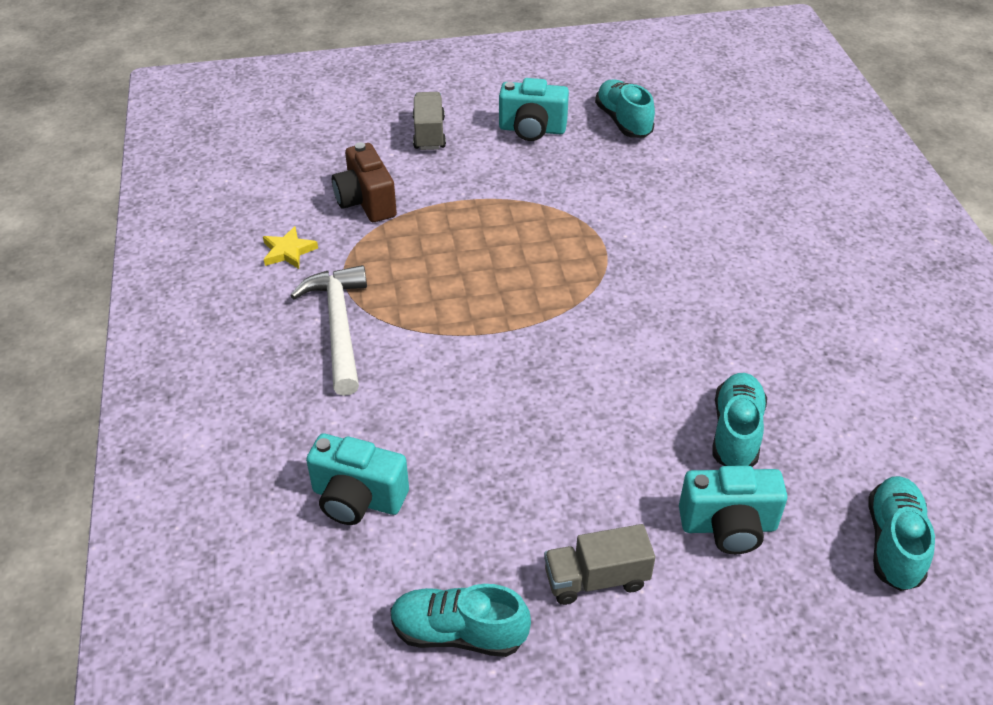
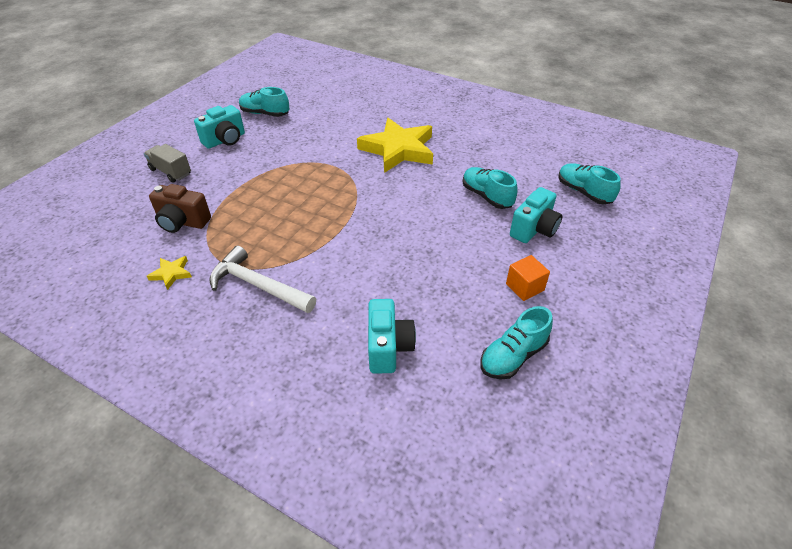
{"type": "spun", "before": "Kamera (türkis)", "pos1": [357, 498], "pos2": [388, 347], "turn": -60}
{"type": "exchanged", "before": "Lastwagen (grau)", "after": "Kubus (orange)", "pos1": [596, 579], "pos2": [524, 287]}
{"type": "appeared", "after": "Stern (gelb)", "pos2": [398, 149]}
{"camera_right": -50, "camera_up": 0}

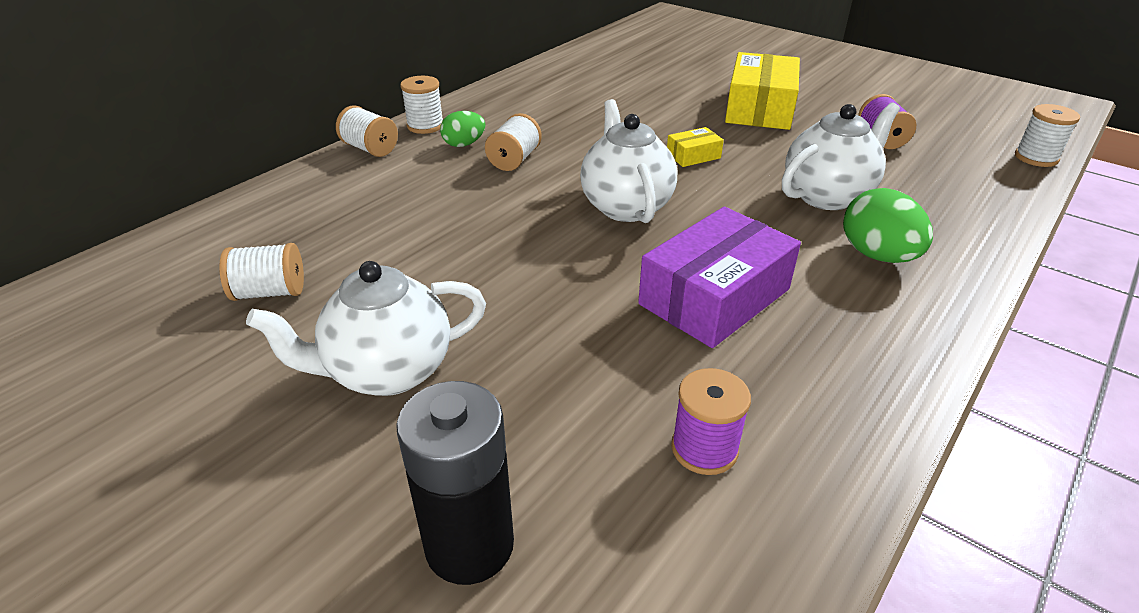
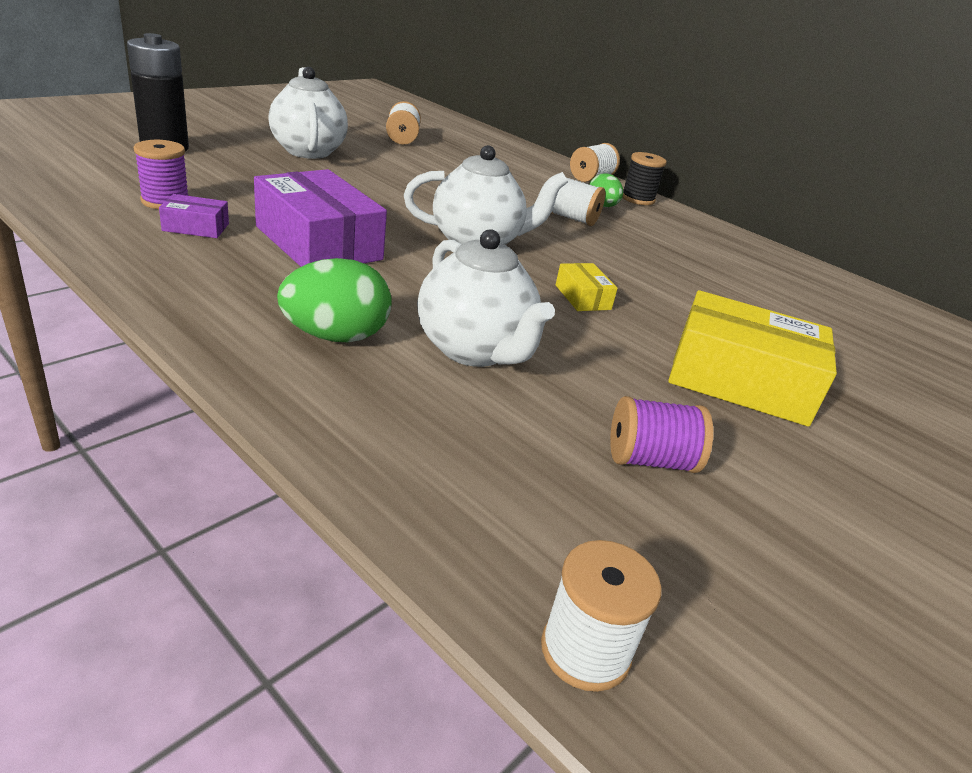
{"type": "colour", "before": "Garnrolle (weiß)", "after": "Garnrolle (schwarz)", "pos1": [425, 126], "pos2": [637, 199]}
{"type": "appeared", "after": "Schachtel (lila)", "pos2": [196, 227]}
{"camera_right": 90, "camera_up": -5}

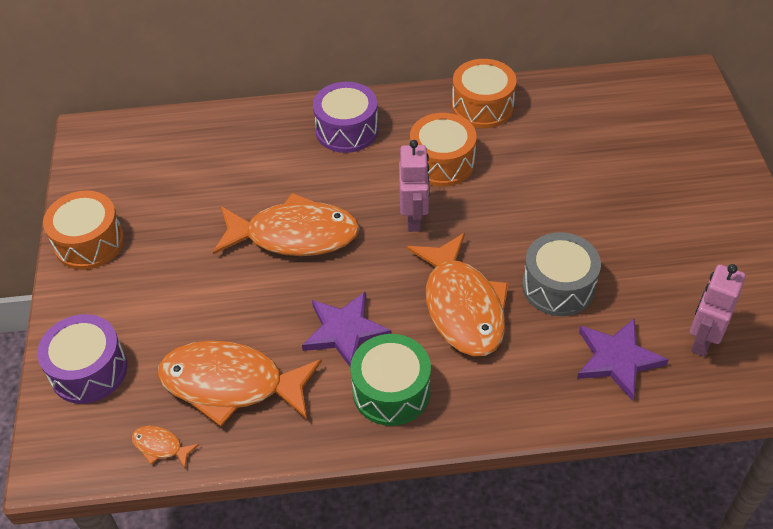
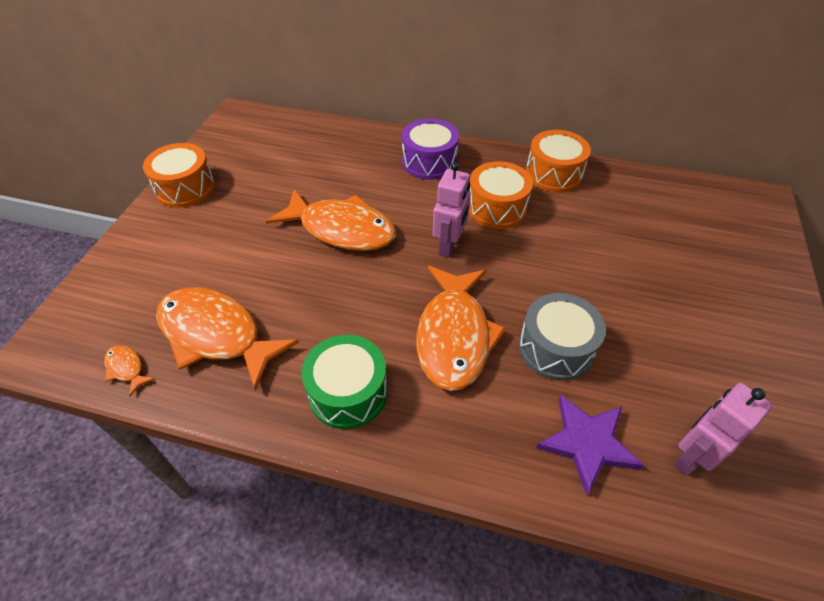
{"type": "missing", "before": "Trommel (lila)", "pos1": [89, 370]}
{"type": "missing", "before": "Stern (lila)", "pos1": [344, 331]}
{"camera_right": 20, "camera_up": 0}

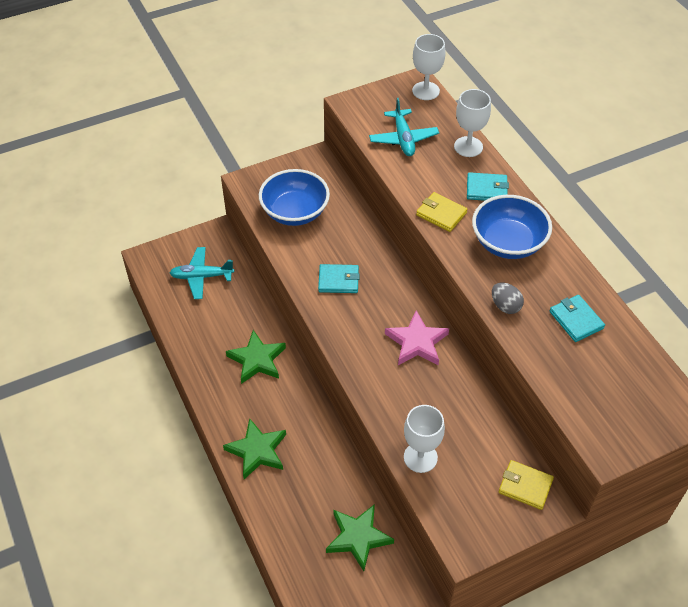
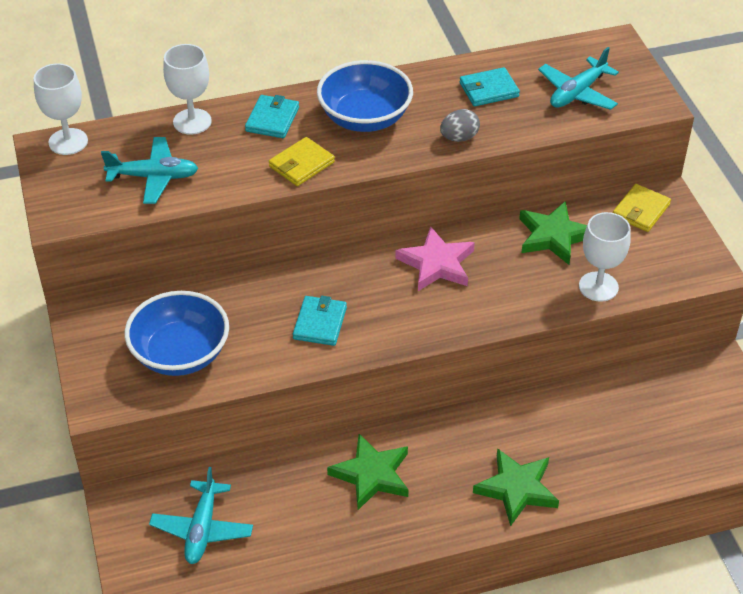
{"type": "relocated", "before": "Stern (grün)", "pos1": [358, 537], "pos2": [553, 236]}
{"type": "appeared", "after": "Flugzeug (türkis)", "pos2": [577, 93]}
{"camera_right": -80, "camera_up": -5}

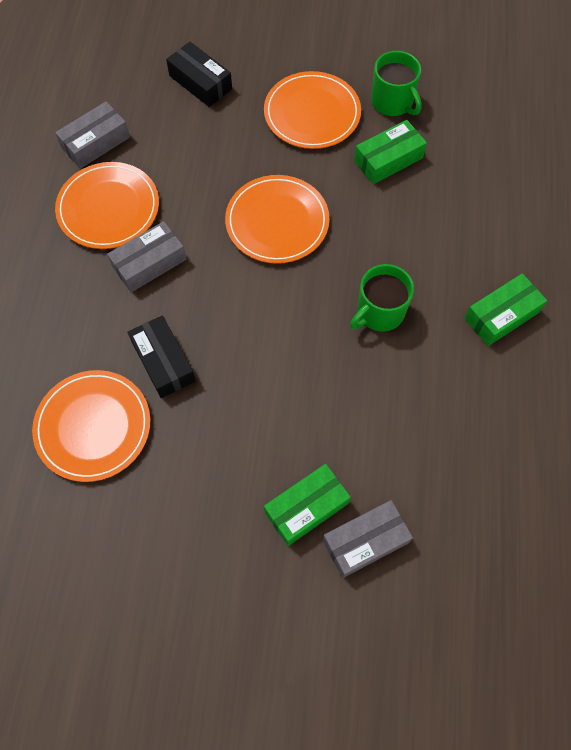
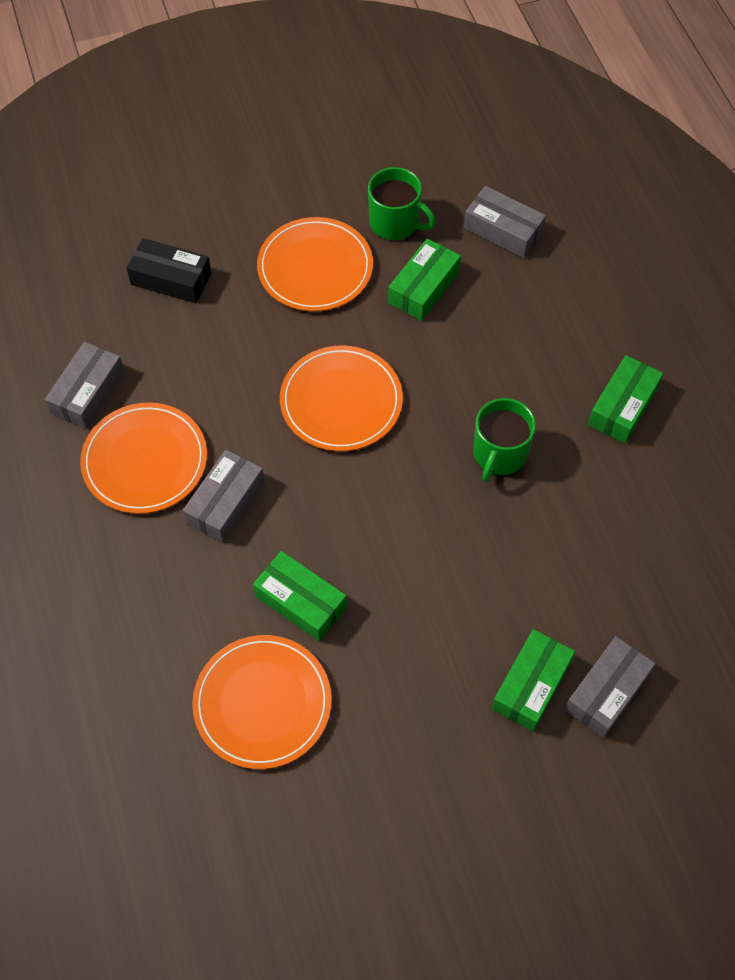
{"type": "colour", "before": "Schachtel (schwarz)", "after": "Schachtel (grün)", "pos1": [163, 362], "pos2": [300, 602]}
{"type": "appeared", "after": "Schachtel (grau)", "pos2": [503, 230]}
{"camera_right": -25, "camera_up": -5}

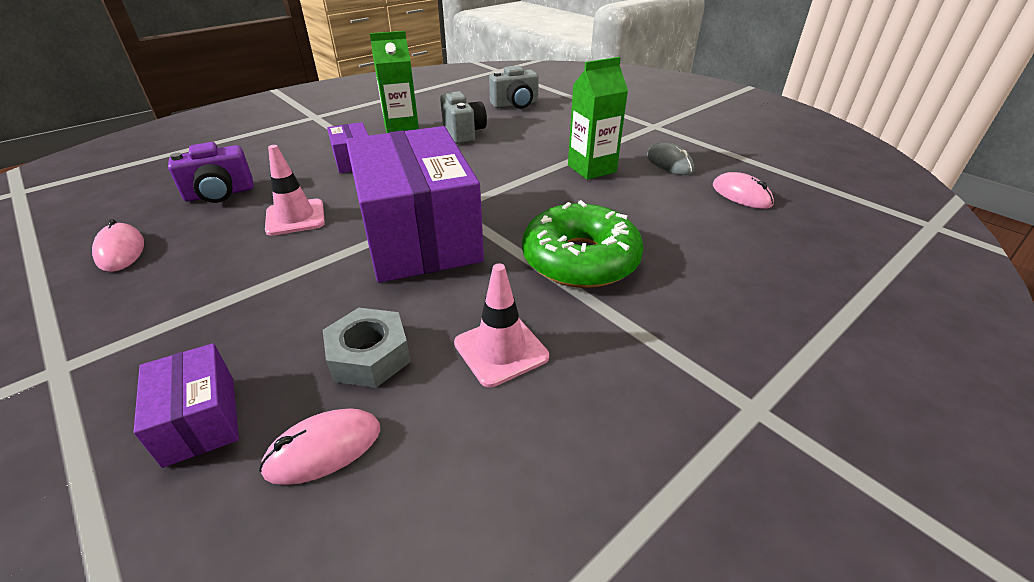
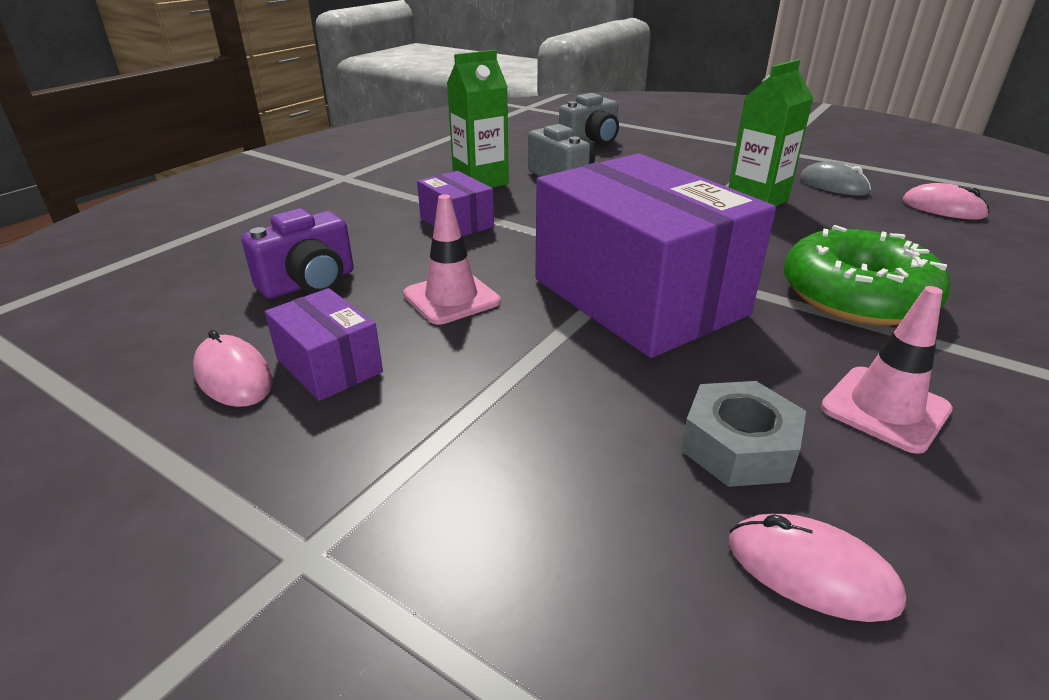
{"type": "relocated", "before": "Schachtel (lila)", "pos1": [200, 420], "pos2": [329, 365]}
{"type": "spun", "before": "Computermaus (rosa)", "pos1": [323, 449], "pos2": [811, 572], "turn": 75}
{"camera_right": -15, "camera_up": -5}

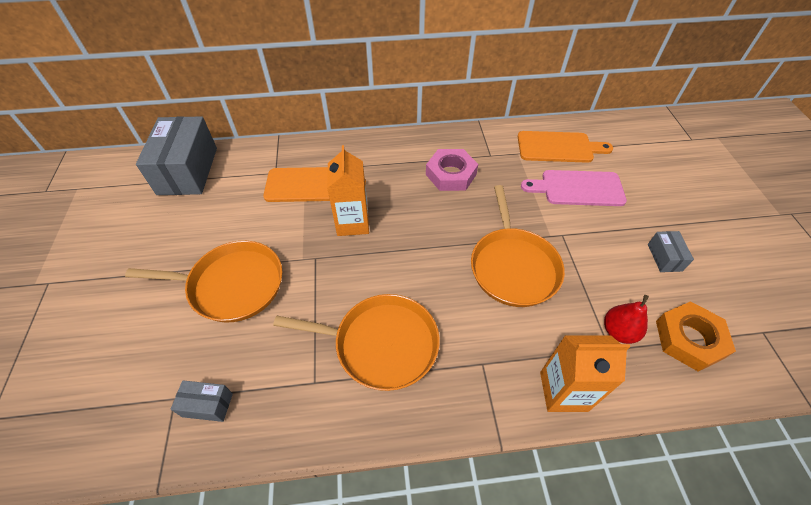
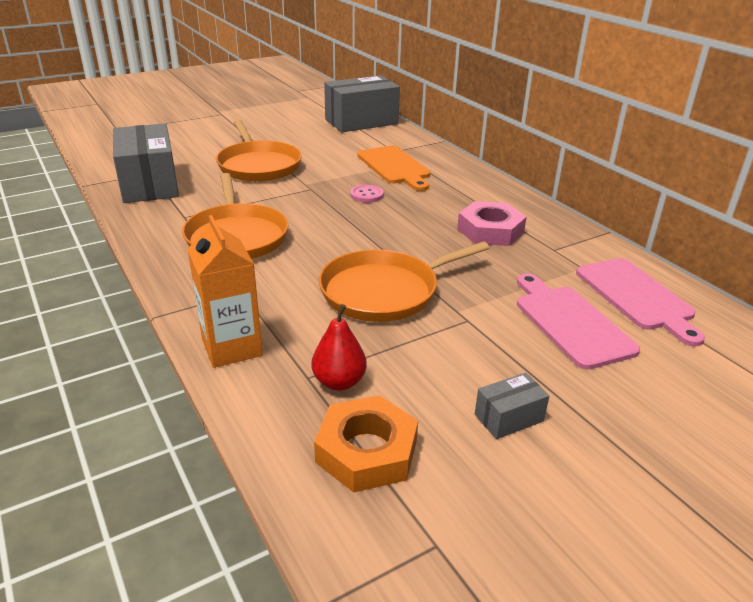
{"type": "size", "before": "Schachtel (grau)", "pos1": [207, 405], "pos2": [149, 184], "scale": 2.25}
{"type": "exchanged", "before": "Getränkekarton (orange)", "after": "Knopf (rosa)", "pos1": [352, 223], "pos2": [366, 195]}
{"type": "colour", "before": "Schneidebrett (orange)", "after": "Schneidebrett (rosa)", "pos1": [558, 147], "pos2": [636, 296]}
{"camera_right": 65, "camera_up": -20}

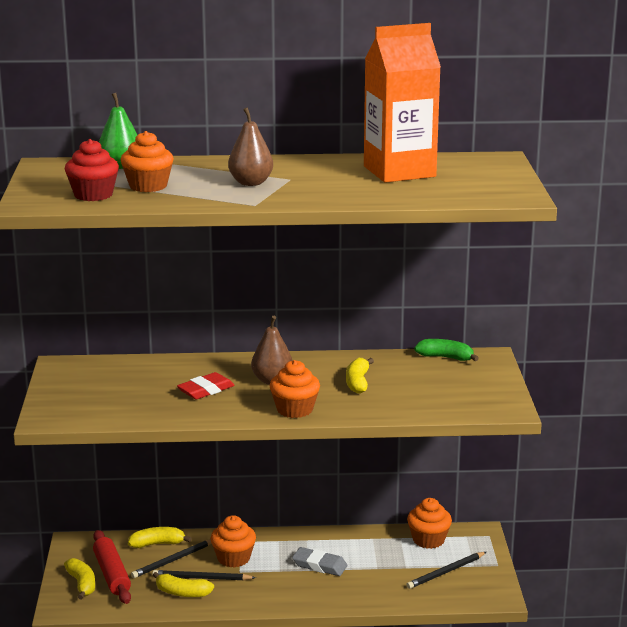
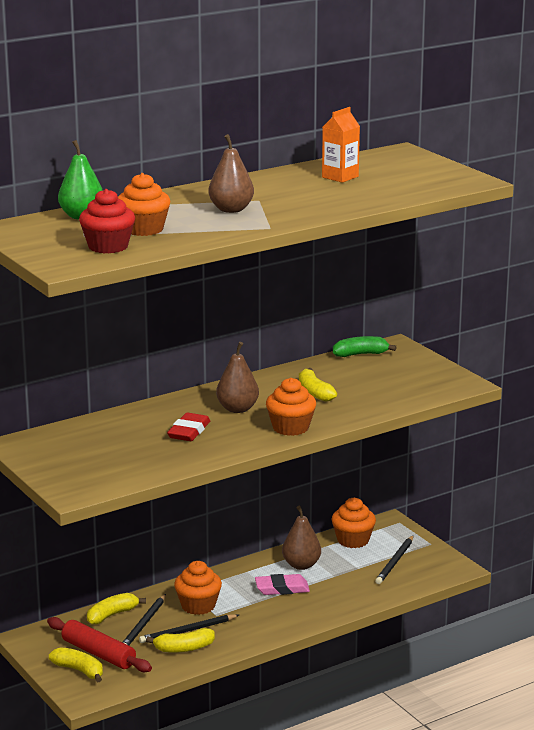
{"type": "colour", "before": "Radiergummi (grau)", "after": "Radiergummi (rosa)", "pos1": [319, 565], "pos2": [282, 588]}
{"type": "size", "before": "Getränkekarton (orange)", "pos1": [399, 171], "pos2": [340, 177], "scale": 0.48}
{"type": "appeared", "after": "Birne (braun)", "pos2": [301, 565]}
{"camera_right": -30, "camera_up": 0}

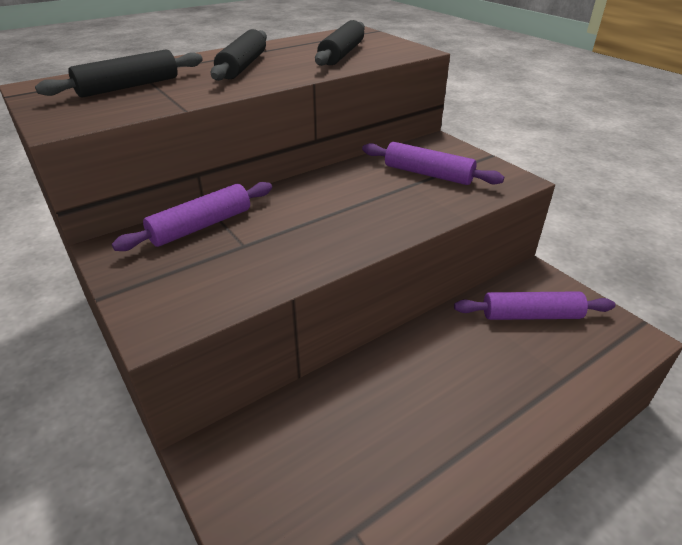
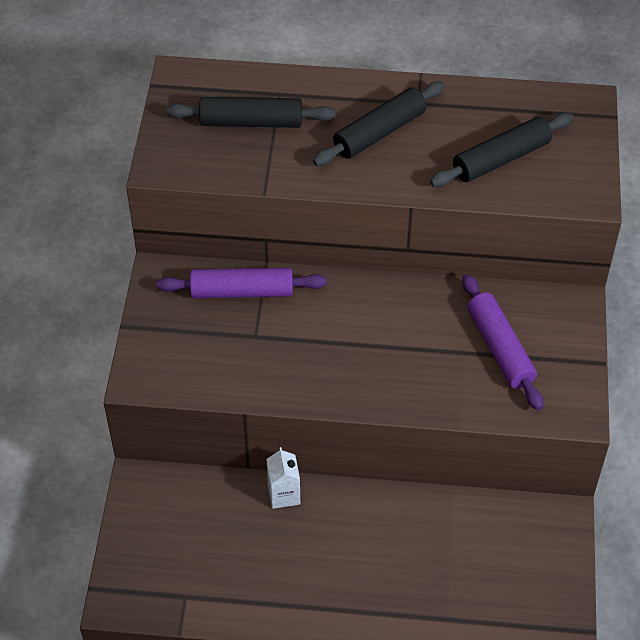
{"type": "missing", "before": "Nudelholz (lila)", "pos1": [531, 315]}
{"type": "appeared", "after": "Getränkekarton (weiß)", "pos2": [284, 494]}
{"camera_right": 40, "camera_up": 15}

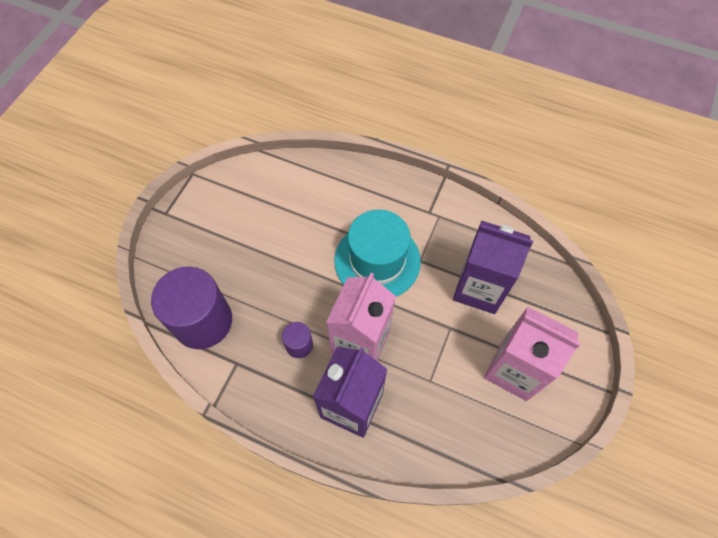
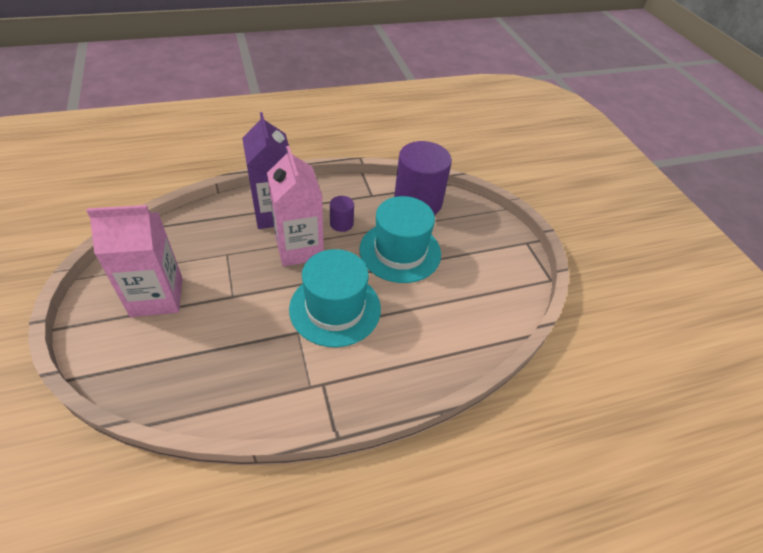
{"type": "missing", "before": "Getränkekarton (lila)", "pos1": [479, 288]}
{"type": "appeared", "after": "Hut (türkis)", "pos2": [400, 251]}
{"camera_right": 135, "camera_up": -15}

